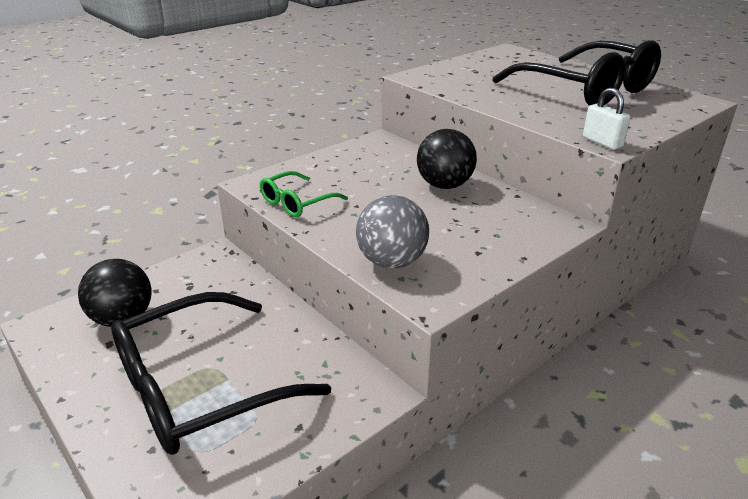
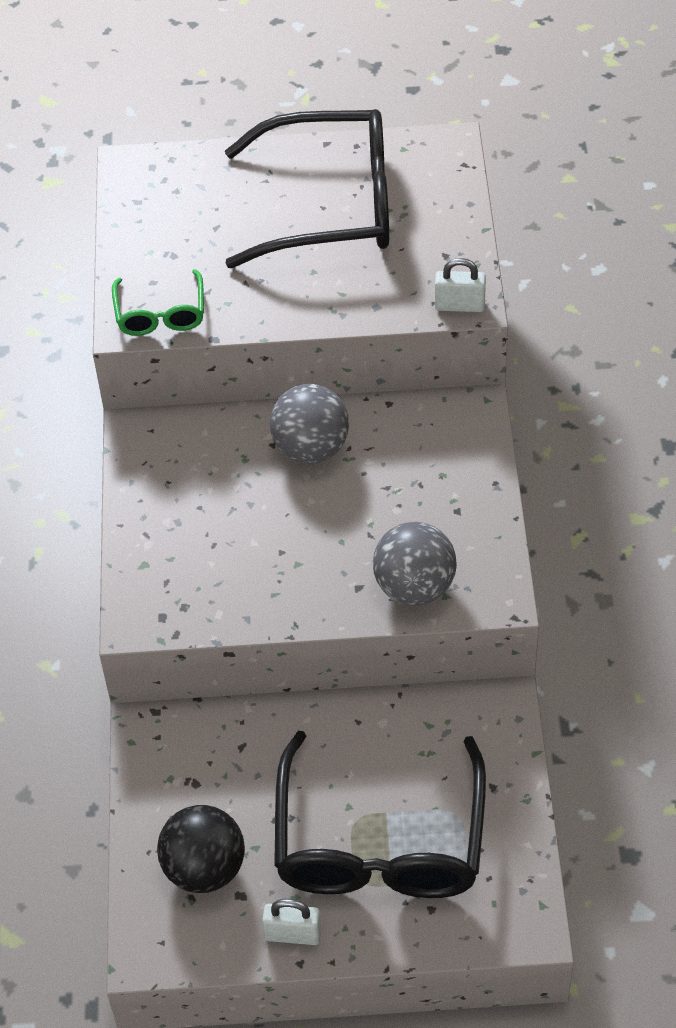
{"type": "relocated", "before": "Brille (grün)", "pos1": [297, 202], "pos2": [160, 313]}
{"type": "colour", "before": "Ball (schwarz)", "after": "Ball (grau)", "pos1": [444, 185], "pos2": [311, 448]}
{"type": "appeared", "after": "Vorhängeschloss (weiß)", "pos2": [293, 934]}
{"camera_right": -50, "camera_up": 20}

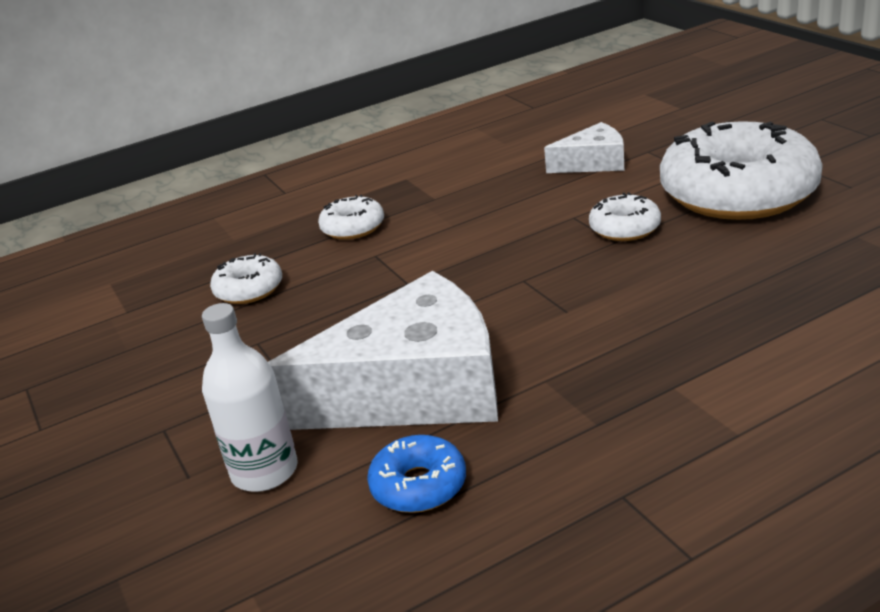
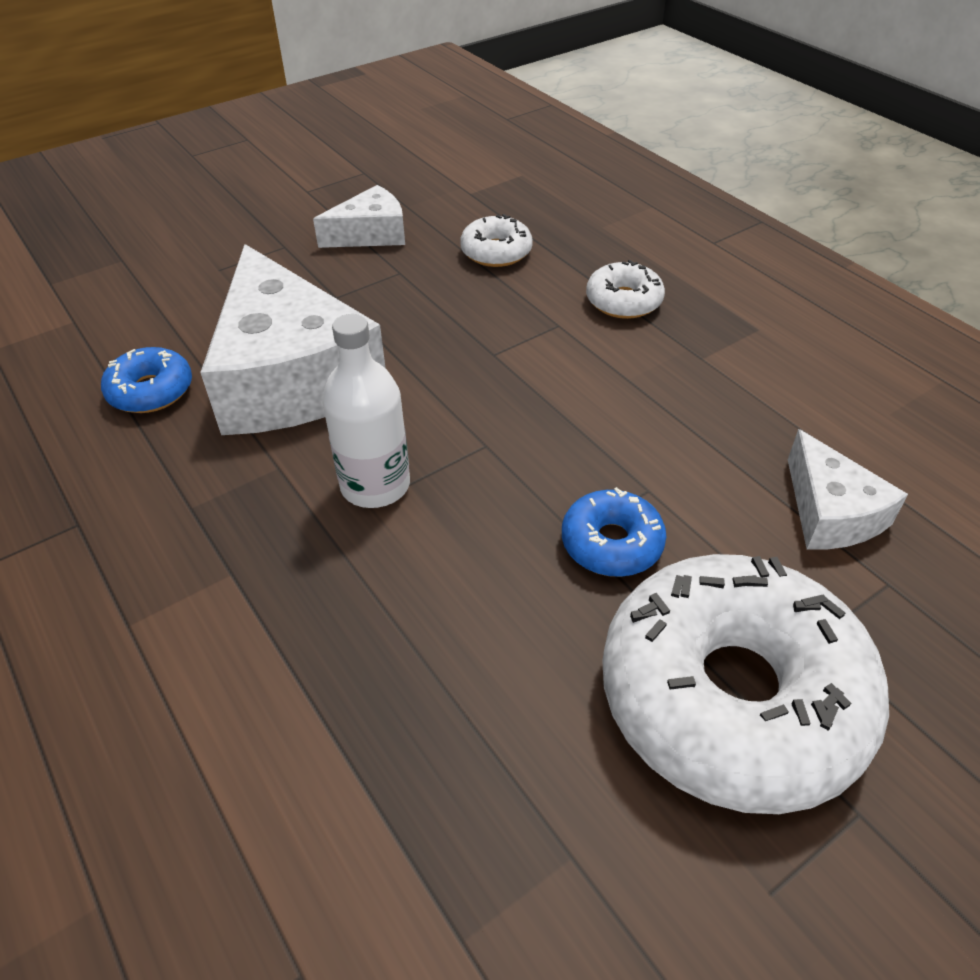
{"type": "relocated", "before": "Flasche (weiß)", "pos1": [264, 471], "pos2": [375, 485]}
{"type": "colour", "before": "Donut (weiß)", "after": "Donut (blau)", "pos1": [625, 228], "pos2": [611, 543]}
{"type": "appeared", "after": "Käse (weiß)", "pos2": [370, 234]}
{"camera_right": 80, "camera_up": 15}

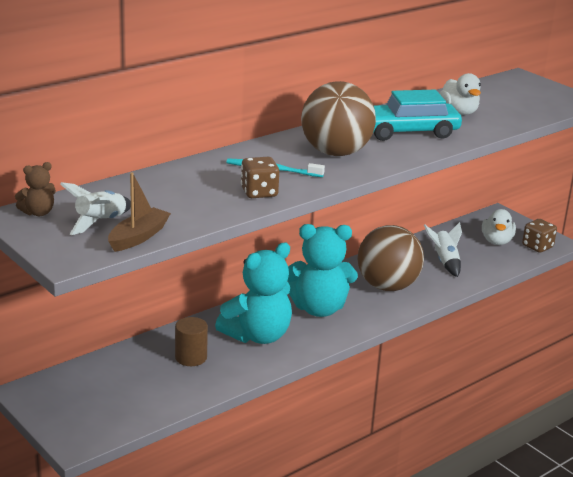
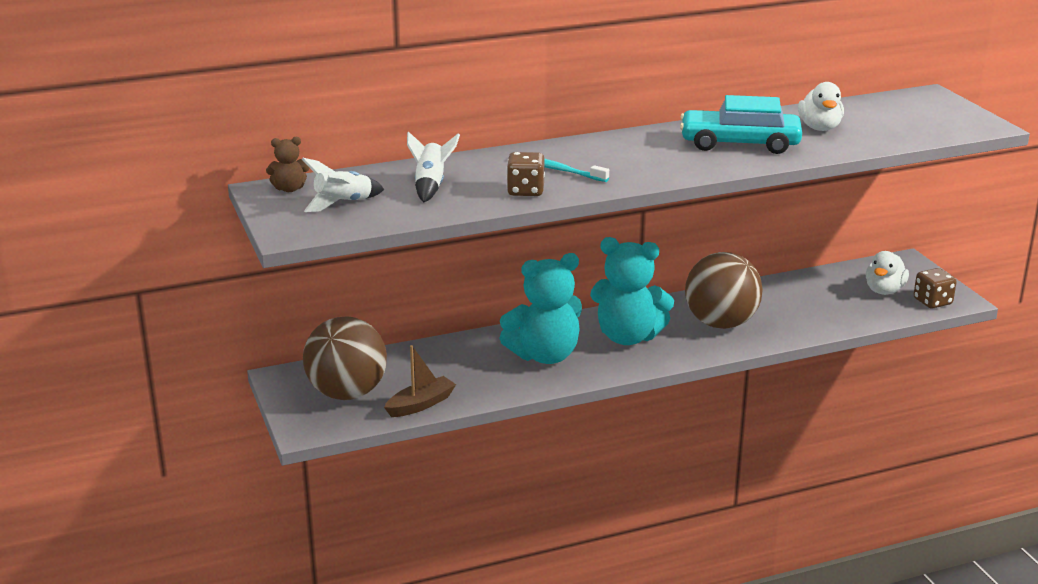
{"type": "relocated", "before": "Boot (braun)", "pos1": [138, 237], "pos2": [421, 404]}
{"type": "missing", "before": "Vollzylinder (braun)", "pos1": [191, 357]}
{"type": "relocated", "before": "Ball (braun)", "pos1": [335, 153], "pos2": [347, 393]}
{"type": "relocated", "before": "Rakete (weiß)", "pos1": [445, 262], "pos2": [430, 186]}
{"camera_right": 20, "camera_up": 0}

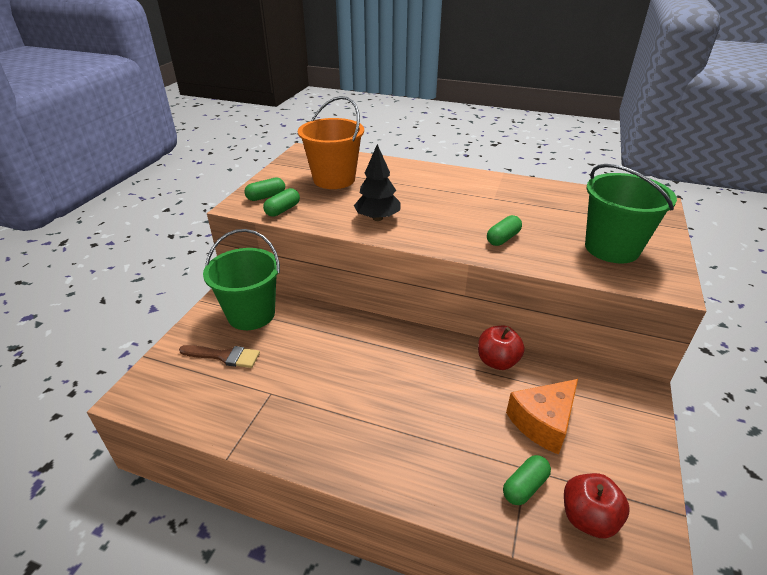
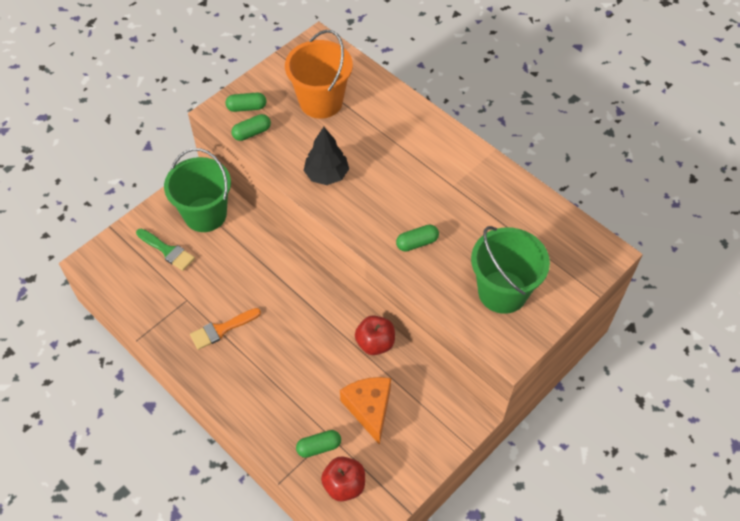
{"type": "colour", "before": "Pinsel (braun)", "after": "Pinsel (grün)", "pos1": [224, 356], "pos2": [167, 251]}
{"type": "spun", "before": "Käse (orange)", "pos1": [543, 422], "pos2": [369, 408], "turn": 90}
{"type": "appeared", "after": "Pinsel (orange)", "pos2": [221, 329]}
{"camera_right": 25, "camera_up": 20}

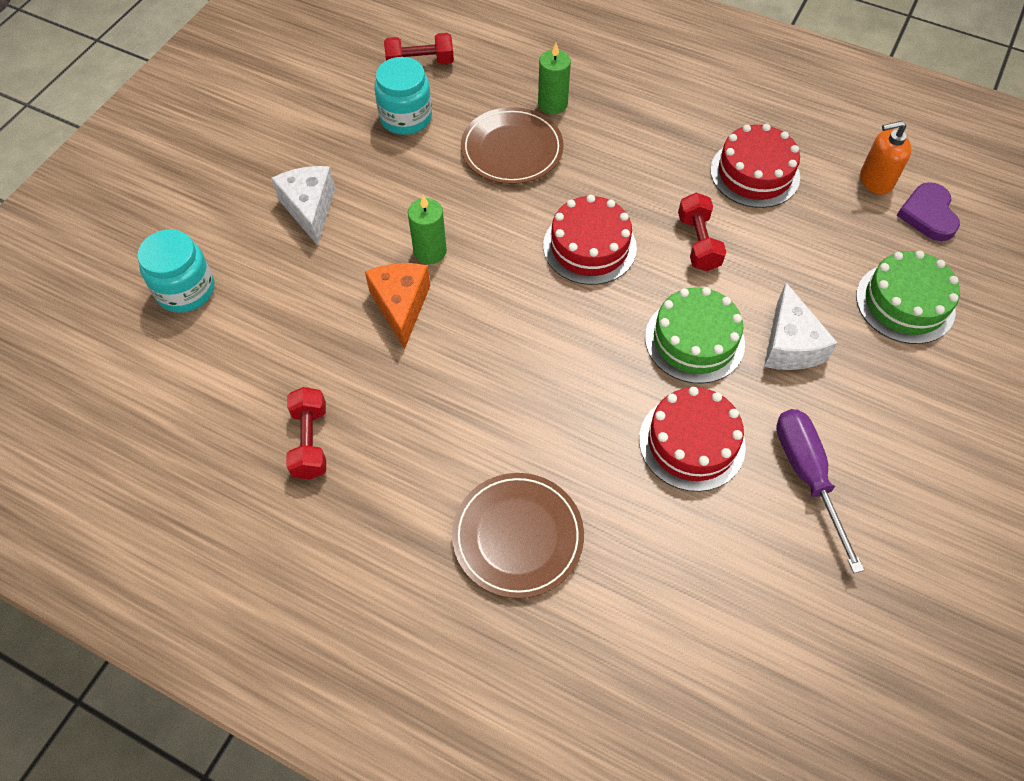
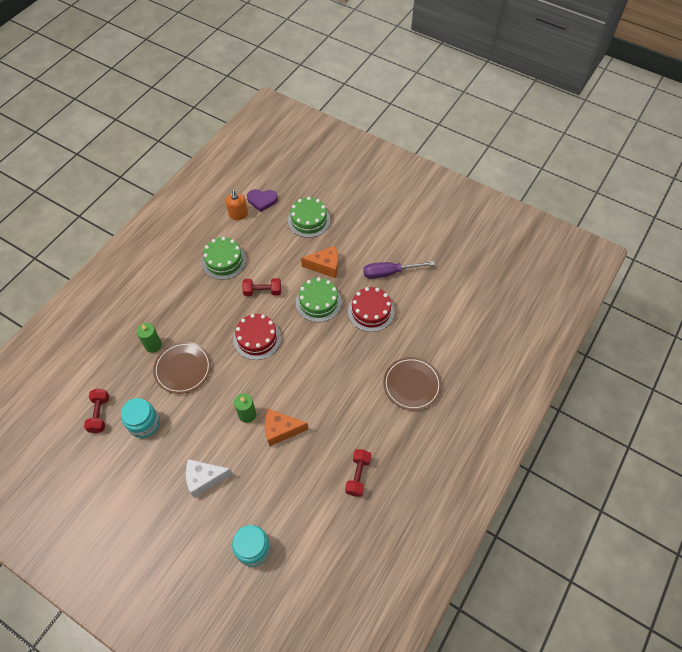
{"type": "spun", "before": "Hantel (rot)", "pos1": [310, 441], "pos2": [358, 475], "turn": -75}
{"type": "colour", "before": "Kuchen (rot)", "after": "Kuchen (grün)", "pos1": [754, 173], "pos2": [224, 261]}
{"type": "colour", "before": "Käse (weiß)", "after": "Käse (orange)", "pos1": [789, 345], "pos2": [325, 266]}
{"camera_right": -85, "camera_up": 0}

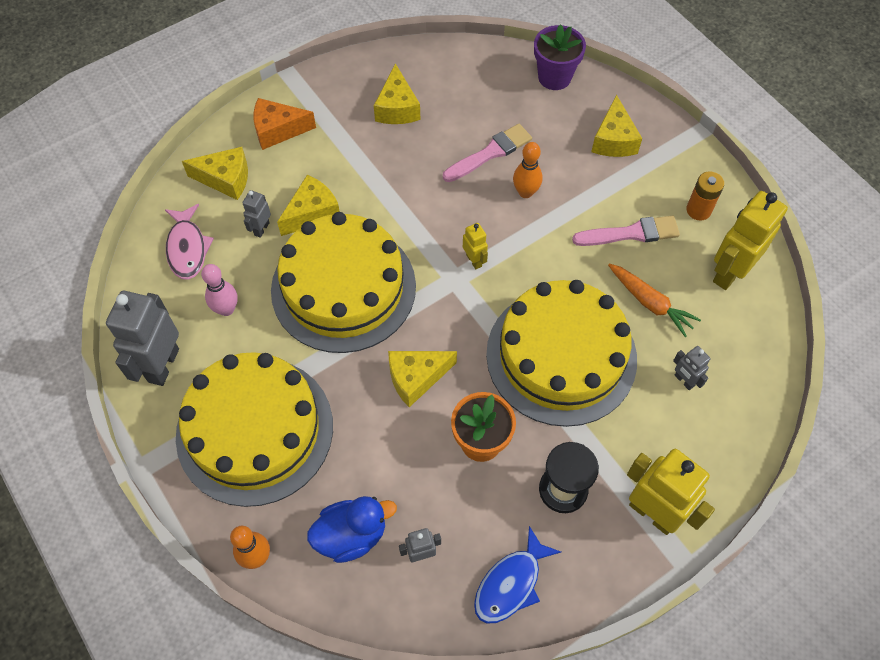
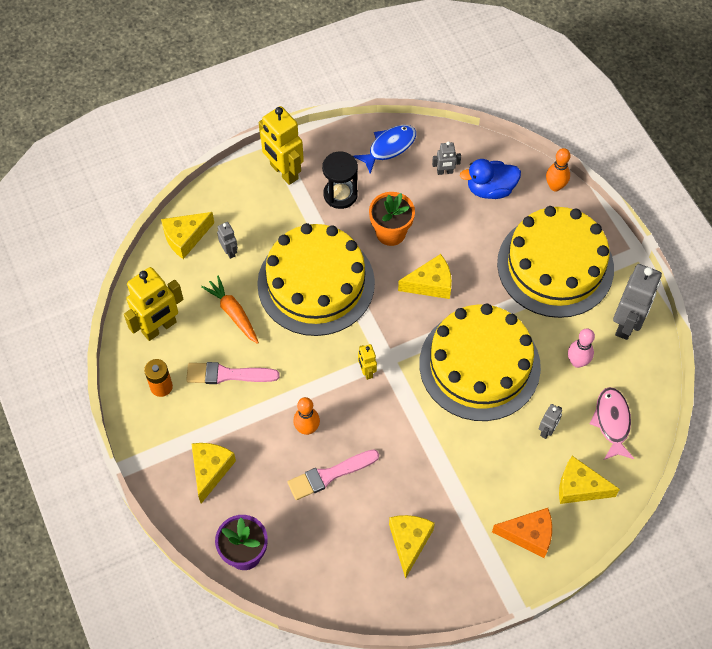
{"type": "relocated", "before": "Käse (gelb)", "pos1": [312, 213], "pos2": [185, 238]}
{"camera_right": -170, "camera_up": 0}

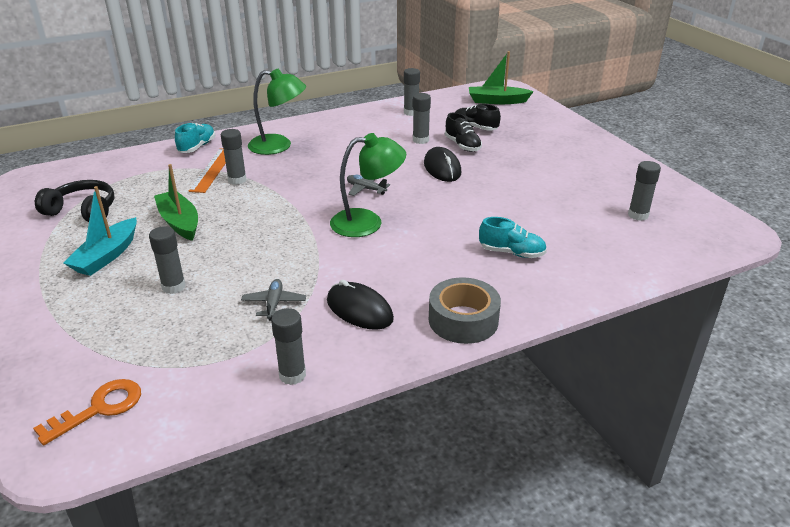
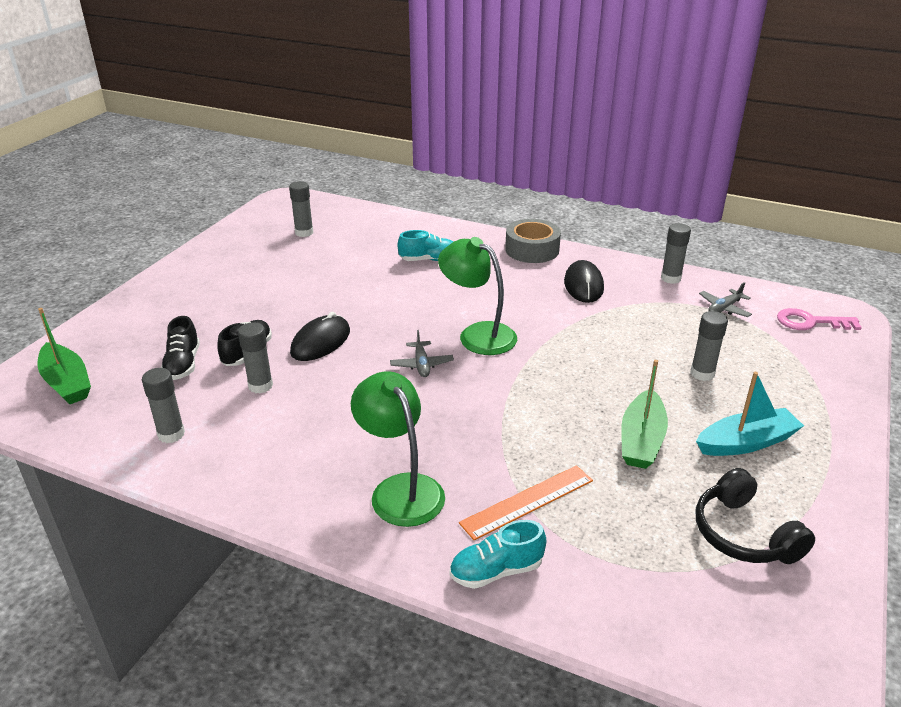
{"type": "colour", "before": "Schlüssel (orange)", "after": "Schlüssel (rosa)", "pos1": [99, 408], "pos2": [810, 322]}
{"type": "missing", "before": "Klebestift (grau)", "pos1": [237, 180]}
{"type": "relocated", "before": "Flugzeug (grau)", "pos1": [274, 304], "pos2": [724, 308]}
{"type": "spun", "before": "Schuh (türkis)", "pos1": [512, 253], "pos2": [429, 260], "turn": 105}
{"camera_right": -130, "camera_up": 0}

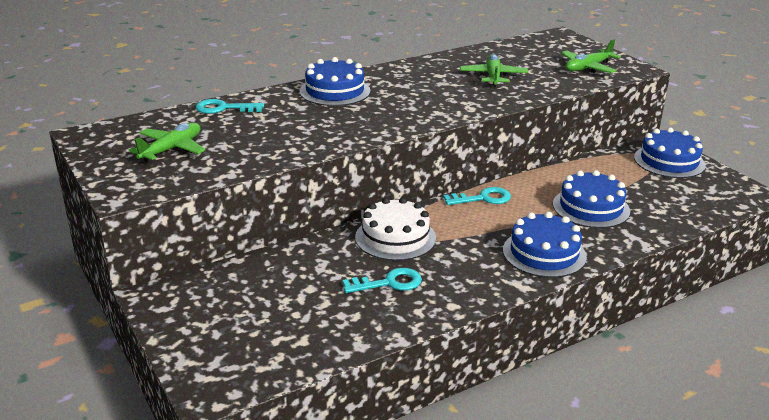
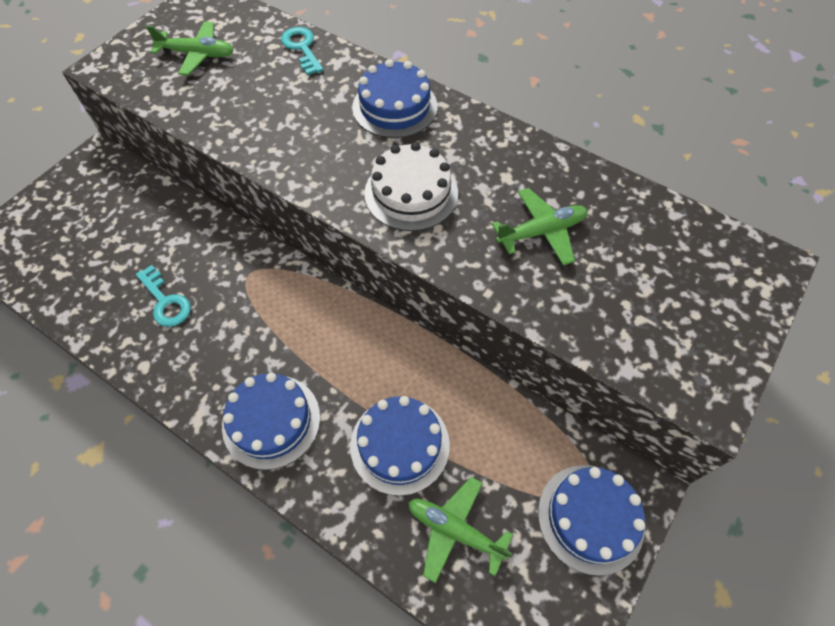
{"type": "relocated", "before": "Kuchen (weiß)", "pos1": [395, 237], "pos2": [411, 193]}
{"type": "missing", "before": "Schlüssel (türkis)", "pos1": [483, 198]}
{"type": "relocated", "before": "Flugzeug (grün)", "pos1": [588, 68], "pos2": [455, 530]}
{"camera_right": 65, "camera_up": 30}

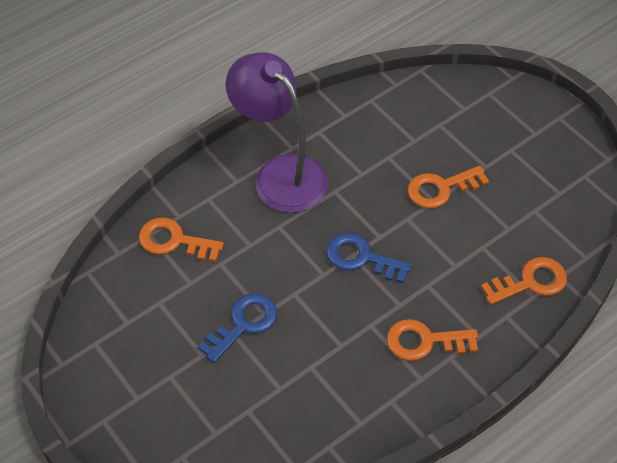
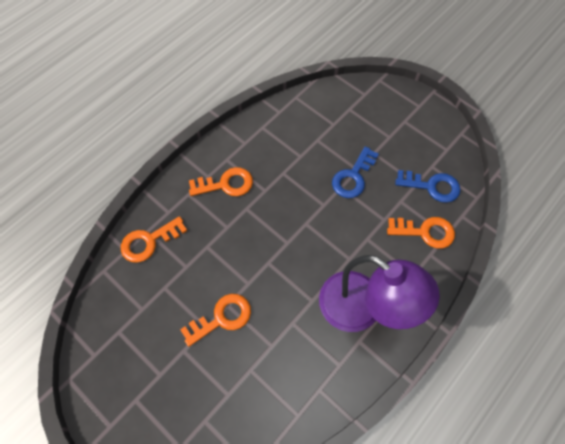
{"type": "relocated", "before": "Schlüssel (blau)", "pos1": [361, 258], "pos2": [432, 186]}
{"camera_right": 170, "camera_up": 10}

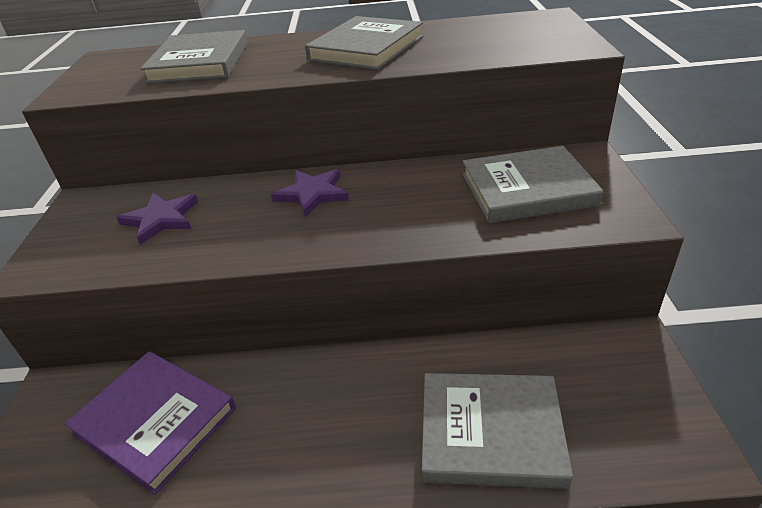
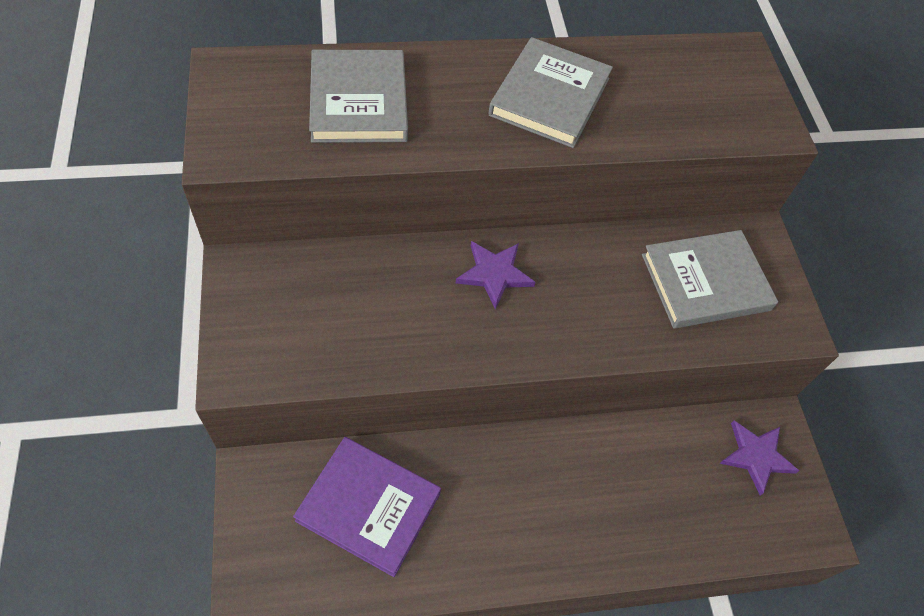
{"type": "relocated", "before": "Stern (lila)", "pos1": [161, 219], "pos2": [756, 456]}
{"type": "missing", "before": "Buch (grau)", "pos1": [490, 432]}
{"camera_right": -15, "camera_up": 20}

